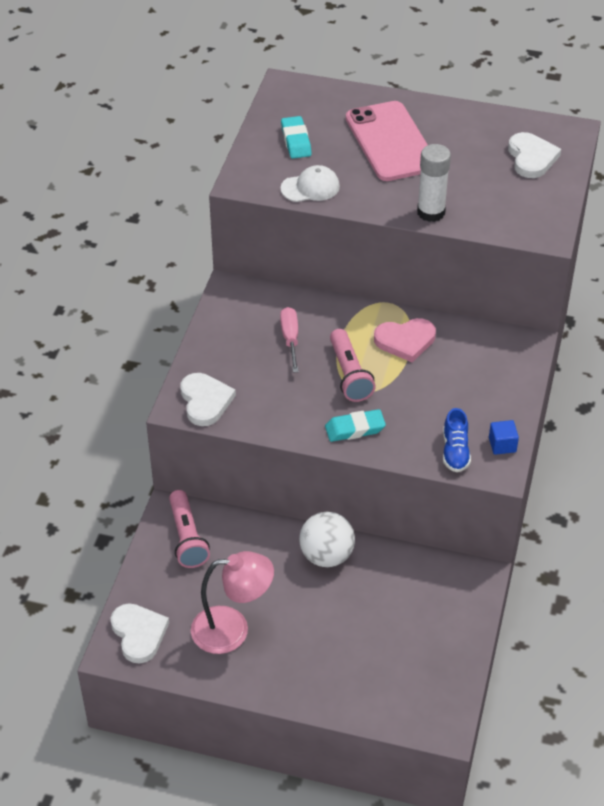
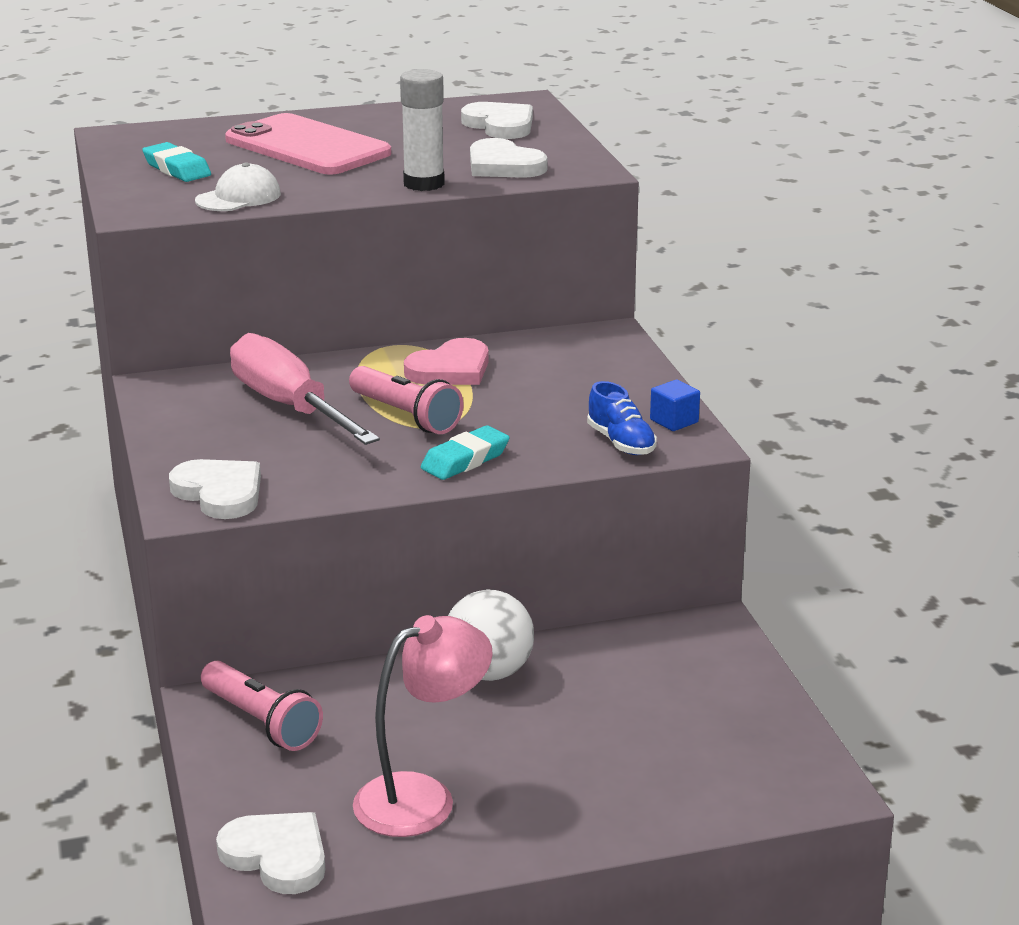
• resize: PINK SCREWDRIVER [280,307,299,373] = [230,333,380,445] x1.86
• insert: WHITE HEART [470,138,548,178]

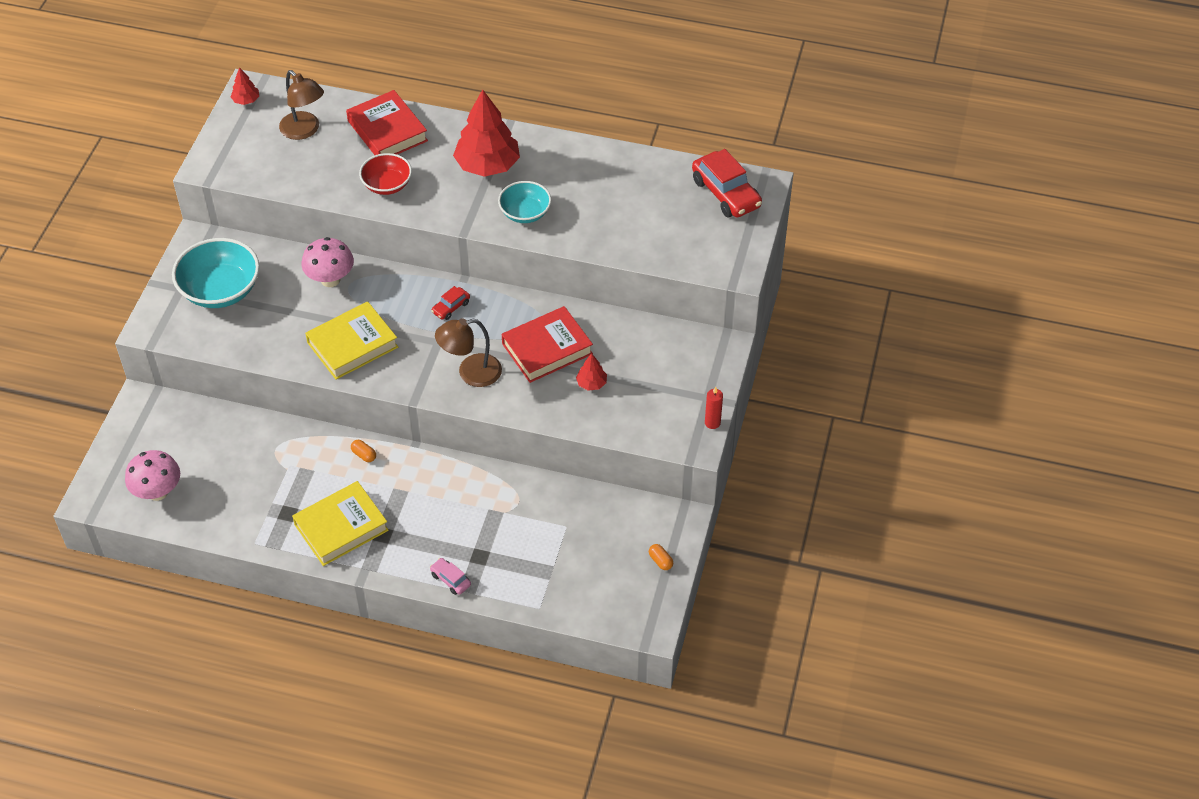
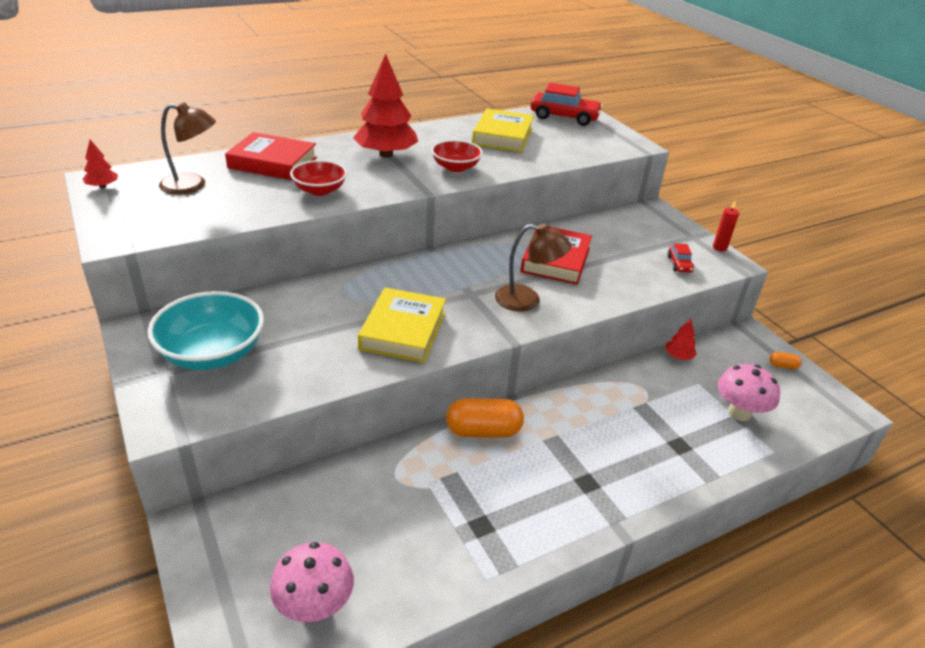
• move: YELLOW BOOK [292,481,389,566] to [472,108,534,152]
• move: PINK MUSHROOM [302,237,354,287] to [718,364,780,421]
• resize: ORANGE CAPSULE [351,440,376,462] = [446,398,524,438] x2.21
• delete: PINK CAR [430,558,471,595]
• move: RED CAR [431,286,470,320] to [667,243,694,273]
• rotate: BROWN LAMP [435,318,502,387] = [495,224,571,312] 105 degrees counterclockwise
• recolor: TURQUOISE BOWL [498,181,551,223] to RED BOWL [431,140,483,172]
• move: RED TREE [576,353,607,391] to [665,319,697,360]

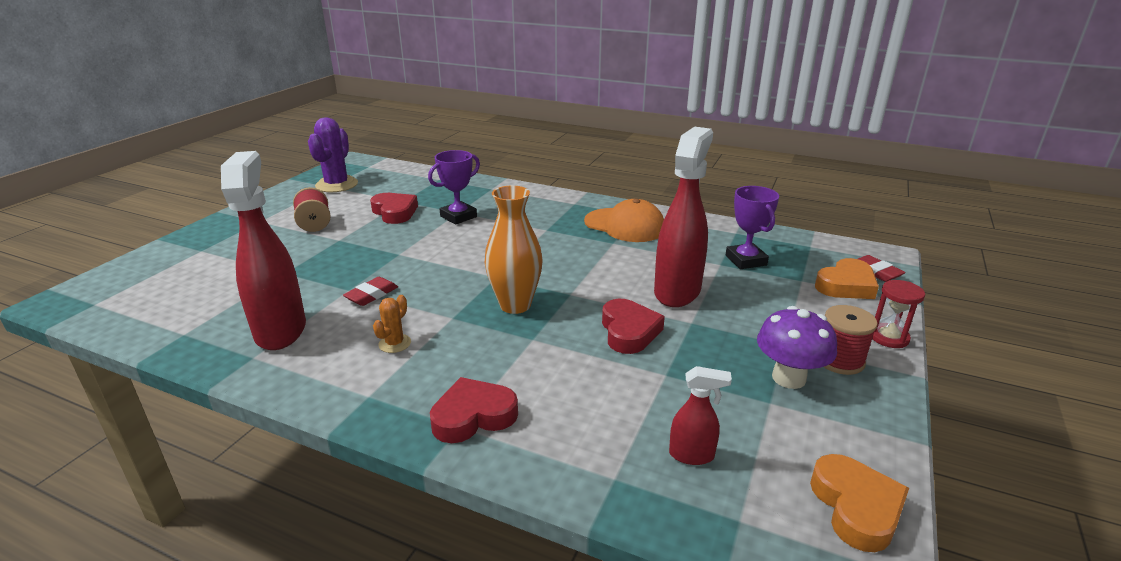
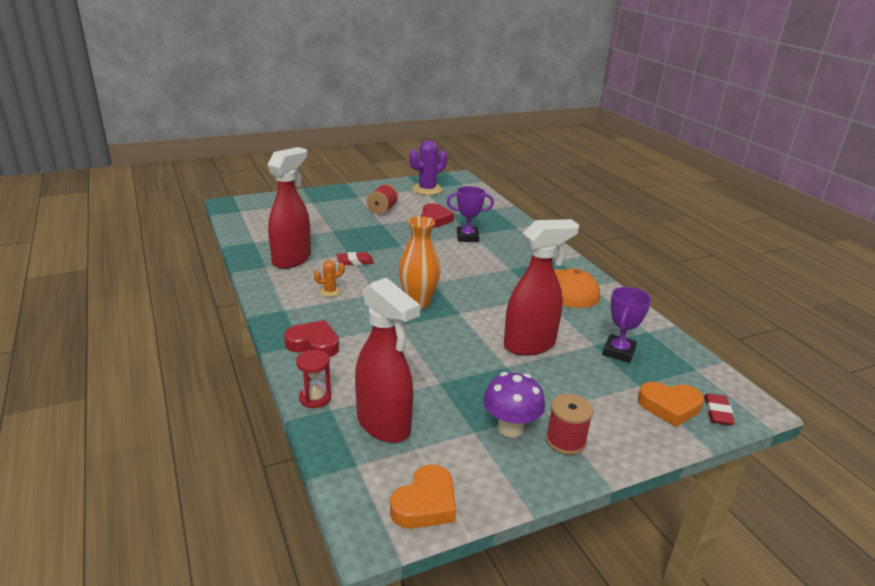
• delete: RED HEART [602,299,665,354]
• resize: RED SPRAY BOTTLE [669,366,732,465] = [355,278,420,443] x2.15
• move: RED HOURGLASS [872,280,925,348] to [296,350,331,408]

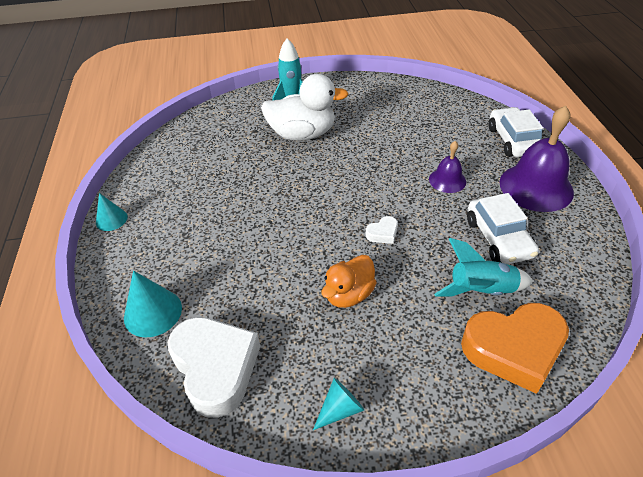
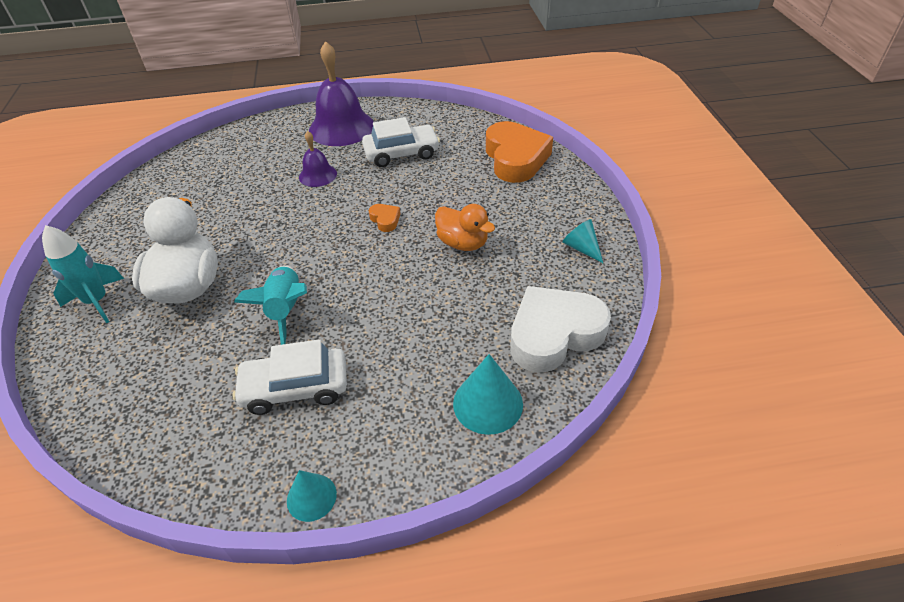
• recolor: WHITE HEART [366,216,398,244] to ORANGE HEART [369,204,400,232]
• move: TURQUOISE ROCKET [434,238,533,297] to [234,265,307,345]
• move: WHITE CAR [489,107,543,157] to [232,339,347,415]

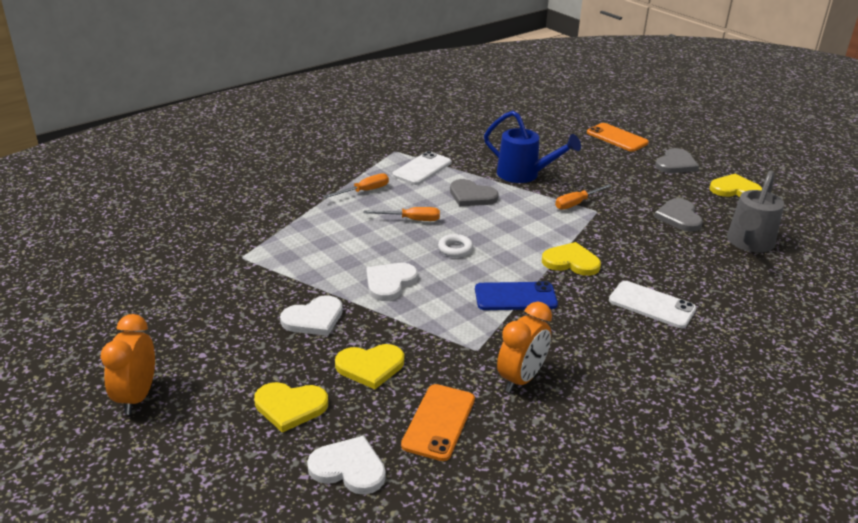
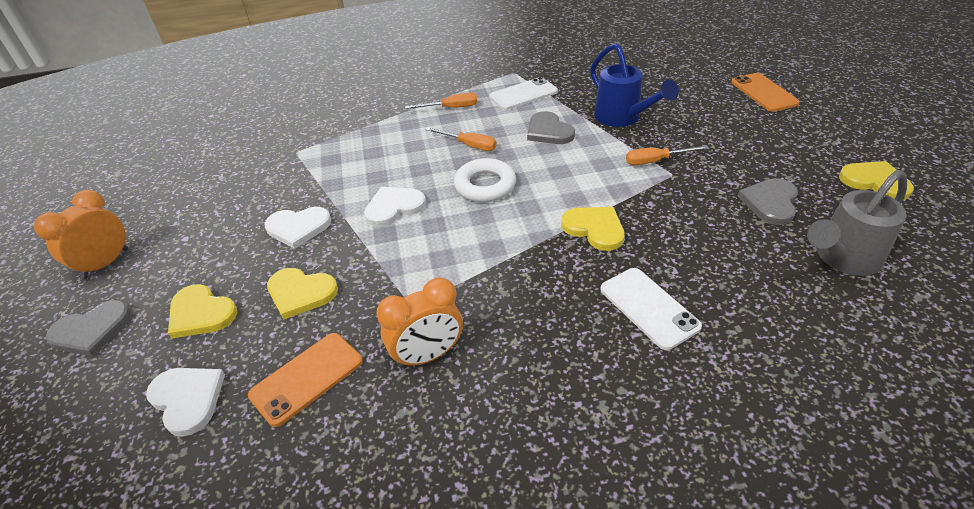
• resize: WHITE RING [438,234,473,257] = [454,158,516,202] x1.66
• delete: BLUE PHONE [475,281,558,310]
• move: GREY HEART [655,148,699,173] to [46,300,132,356]

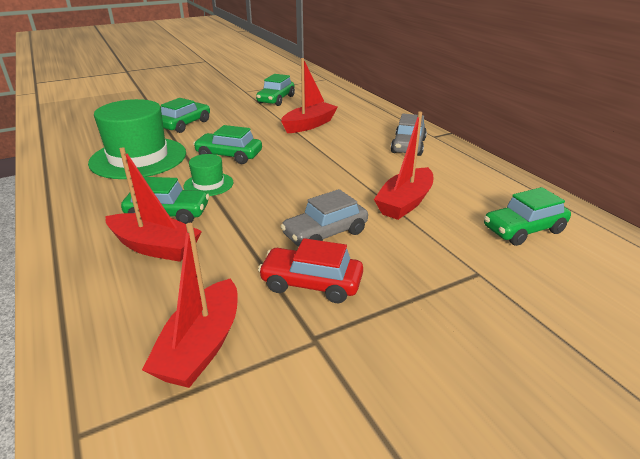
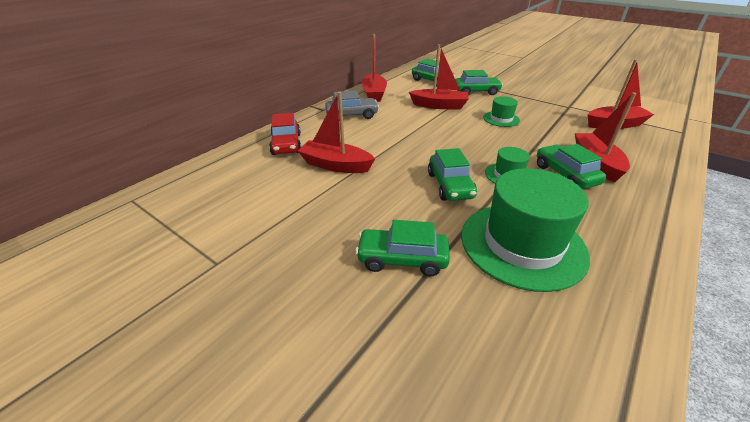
• move: GREEN CAR [256,74,295,106] to [455,70,503,95]
• move: RED CAR [258,238,363,303] to [269,113,301,155]
• replace: GREY CAR [281,189,368,246] to GREEN HAT [483,96,520,127]
• insert: RED BOAT [361,34,387,102]

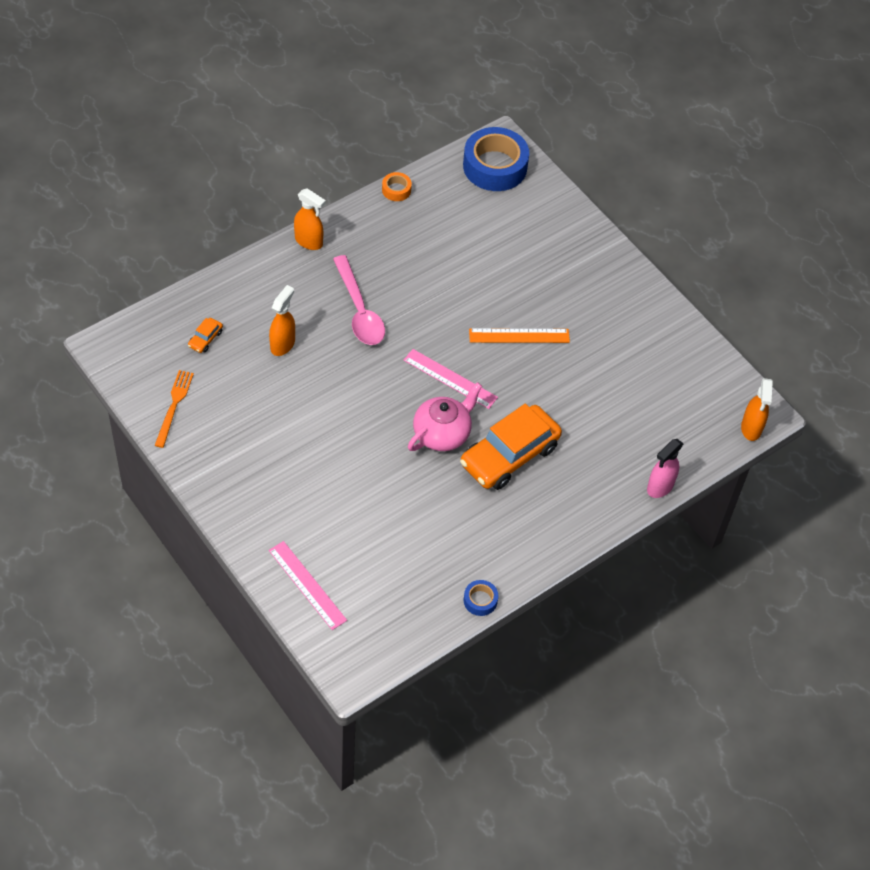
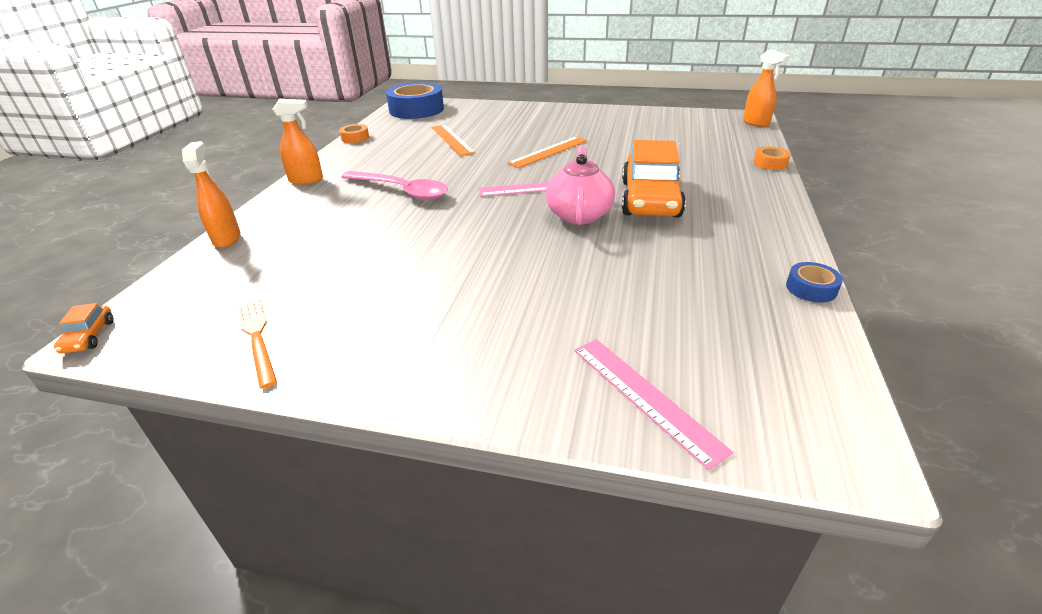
• move: ORANGE CAR [188,318,223,353] to [54,303,114,353]
• move: ORANGE SPRAY BOTTLE [269,285,295,356] to [182,141,240,248]
• rotate: PINK RULER [269,541,347,630] = [574,339,734,470] 45 degrees clockwise
• replace: PINK SPRAY BOTTLE [647,439,684,498] to ORANGE TAPE [753,147,791,170]
• insert: ORANGE RULER [432,125,475,156]

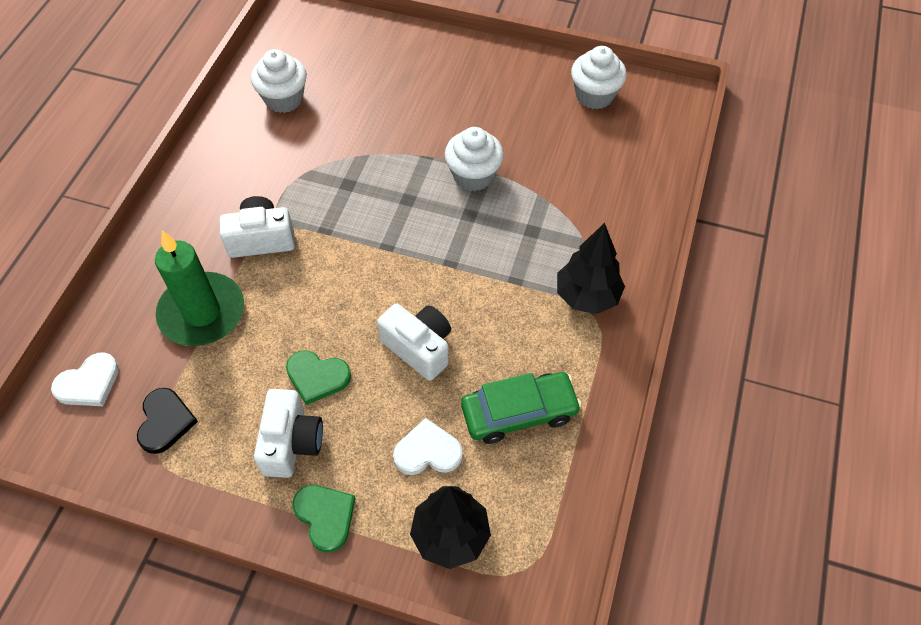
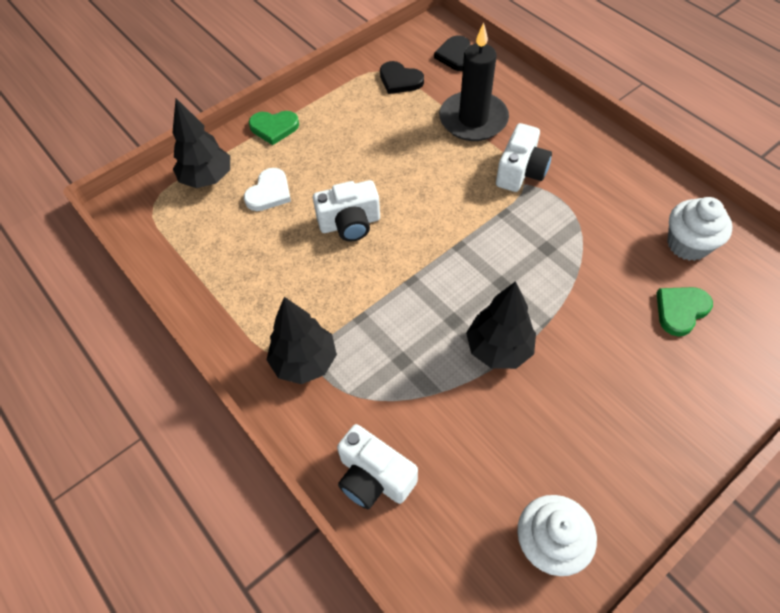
• recolor: WHITE HEART [51,352,119,406] to BLACK HEART [434,36,470,71]
• recolor: GREEN CANDLE [155,230,244,346] to BLACK CANDLE [439,23,509,141]
• move: WHITE CAMERA [254,389,323,478] to [337,424,418,509]
• move: GREEN HEART [286,350,351,405] to [657,287,713,337]
• replace: WHITE CUPCAKE [445,127,504,191] to BLACK TREE [466,281,536,369]
• delete: GREEN CAR [461,372,582,444]

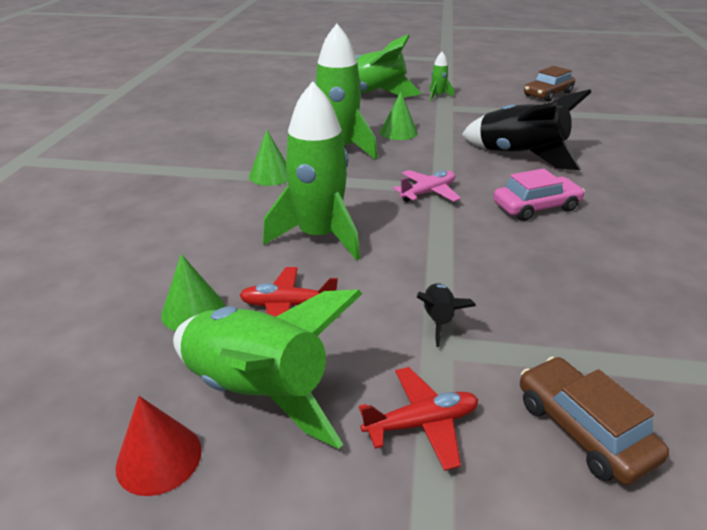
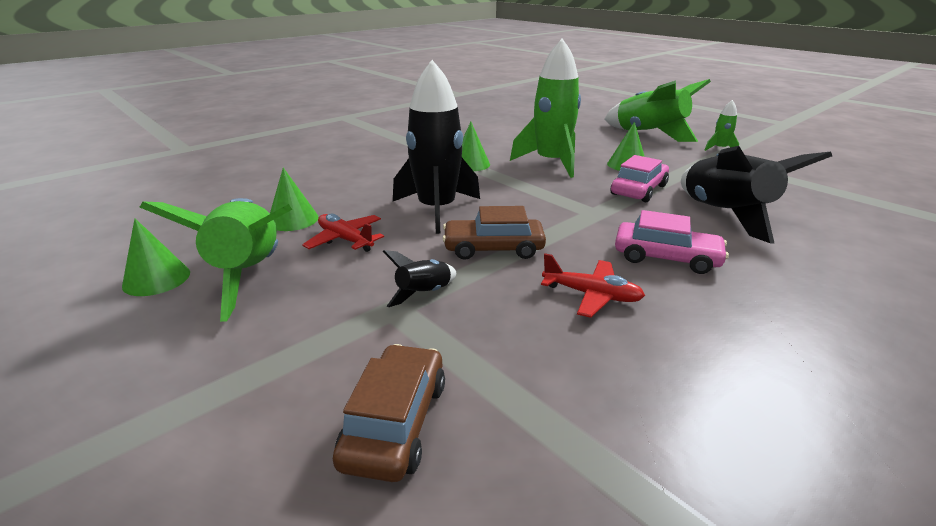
• recolor: RED CONE [115,396,202,496] to GREEN CONE [122,219,190,296]
• recolor: GREEN ROCKET [263,81,360,260] to BLACK ROCKET [393,60,480,234]
• move: RED PLANE [359,367,478,471] to [541,253,645,318]
• delete: PINK PLANE [393,170,461,202]
• move: BROWN CAR [524,66,575,102] to [442,206,546,260]
• insert: PINK CAR [611,155,669,202]

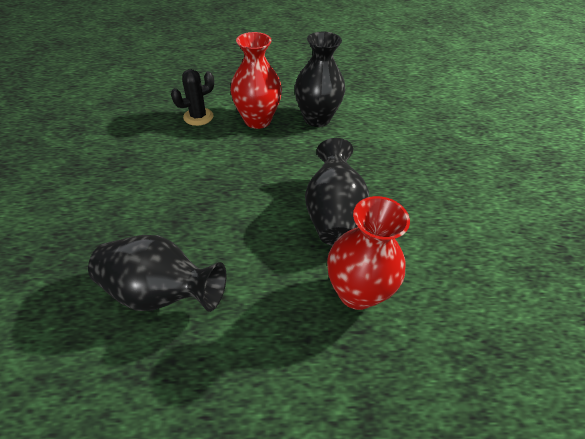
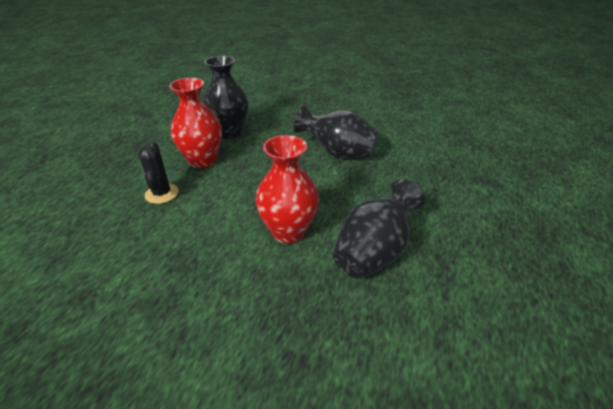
• move: RED VASE [327,196,410,310] to [255,135,319,244]

